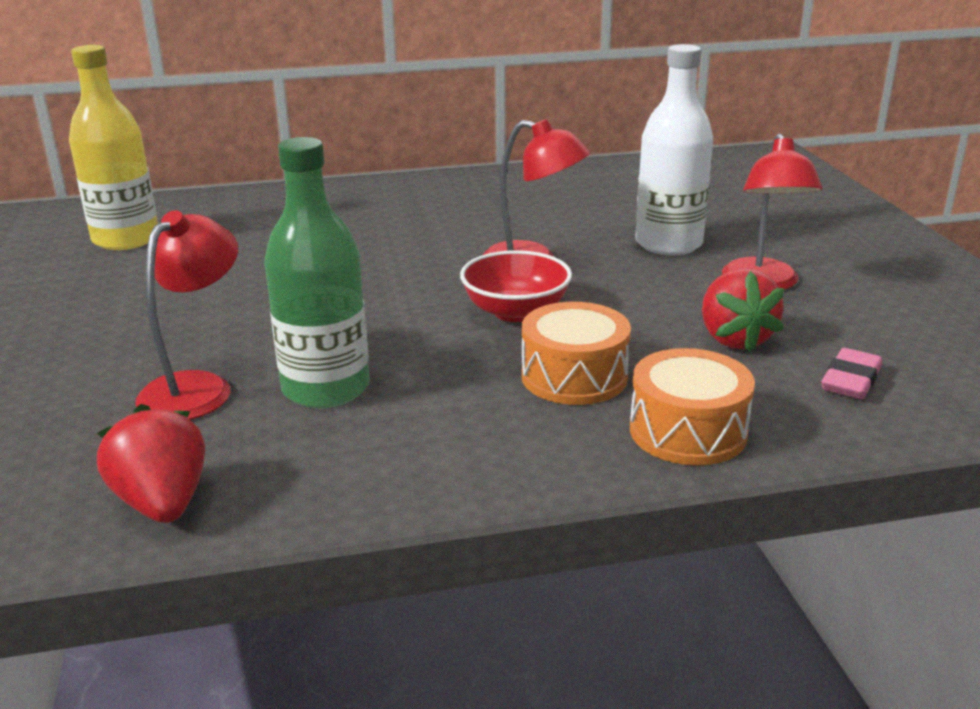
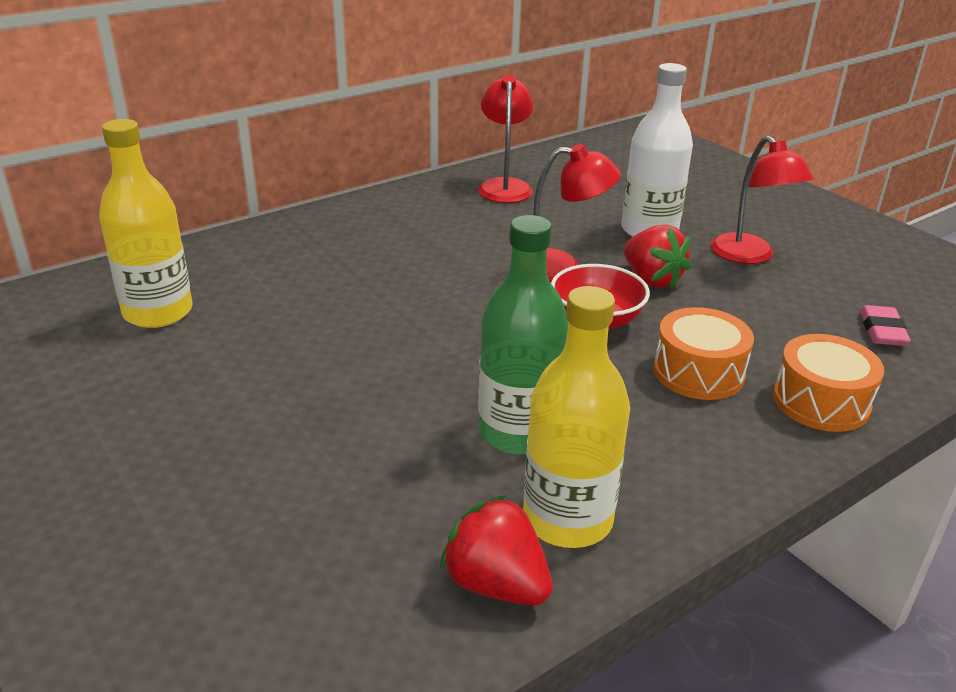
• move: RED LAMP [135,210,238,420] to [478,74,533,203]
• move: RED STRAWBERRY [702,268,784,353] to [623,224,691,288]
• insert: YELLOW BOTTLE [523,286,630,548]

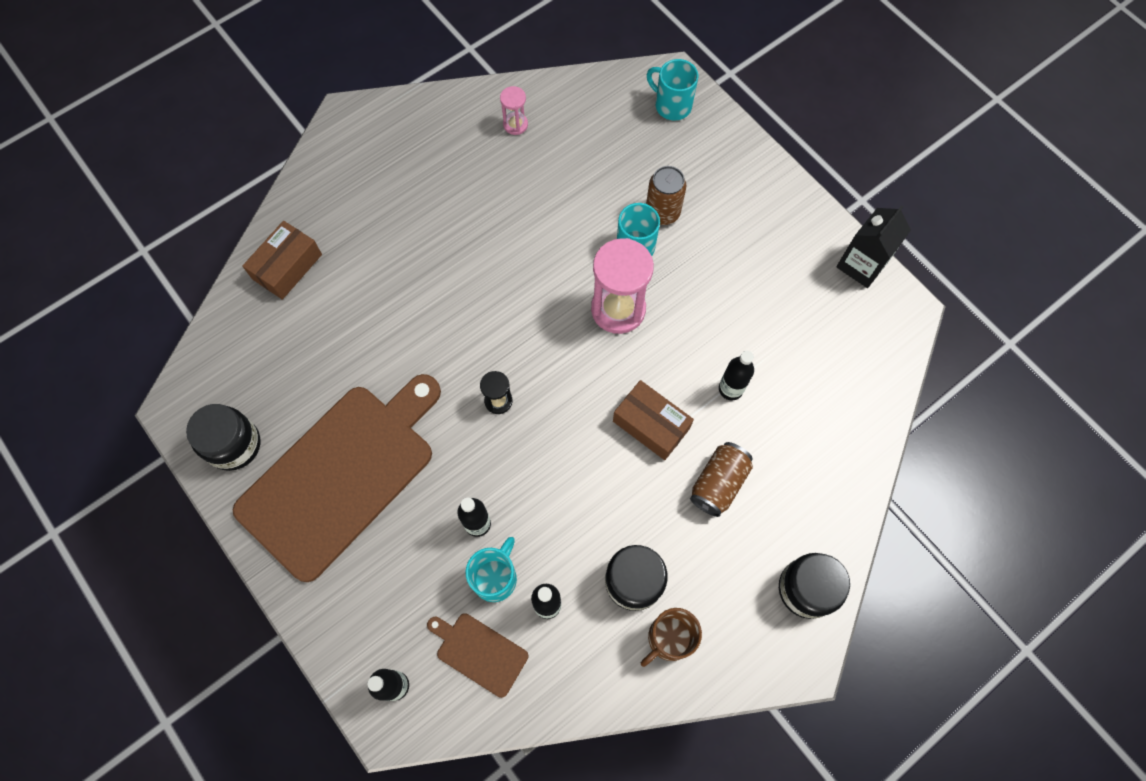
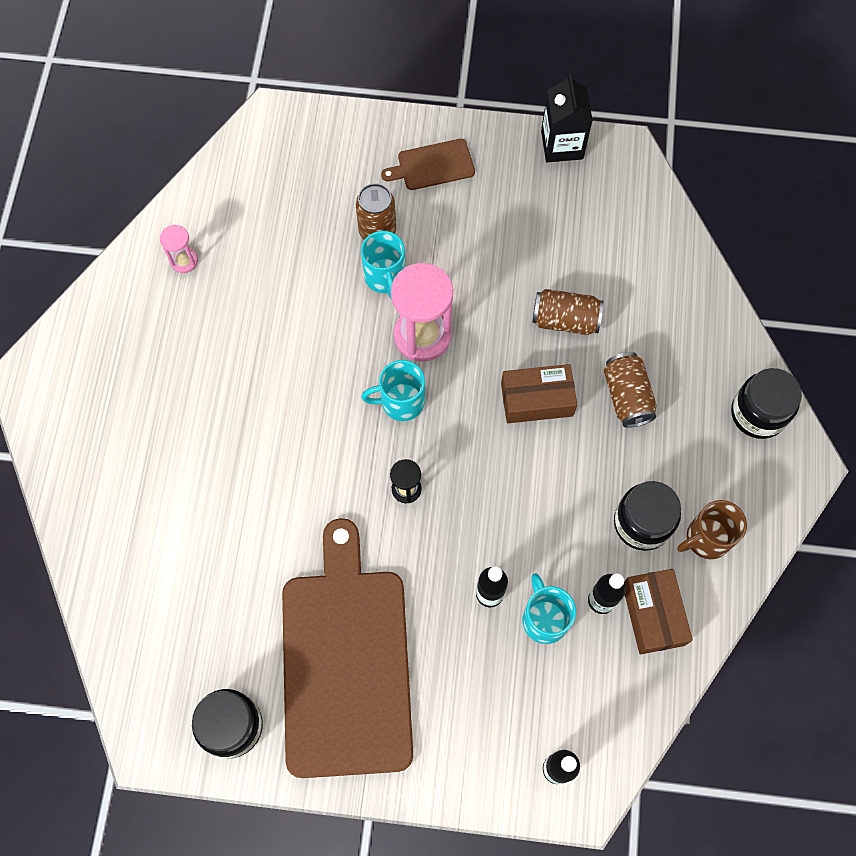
• move: BROWN BOX [242,221,322,300] to [624,569,693,654]
• move: BROWN CUTTING BOARD [427,613,528,698] to [381,139,475,190]
• rotate: BROWN MUG [641,608,702,667] = [677,500,747,559] 60 degrees clockwise
• move: TURQUOISE MUG [647,59,698,121] to [361,360,425,421]
• replace: BLACK BOTTLE [719,351,754,400] to BROWN CAN [532,289,604,335]

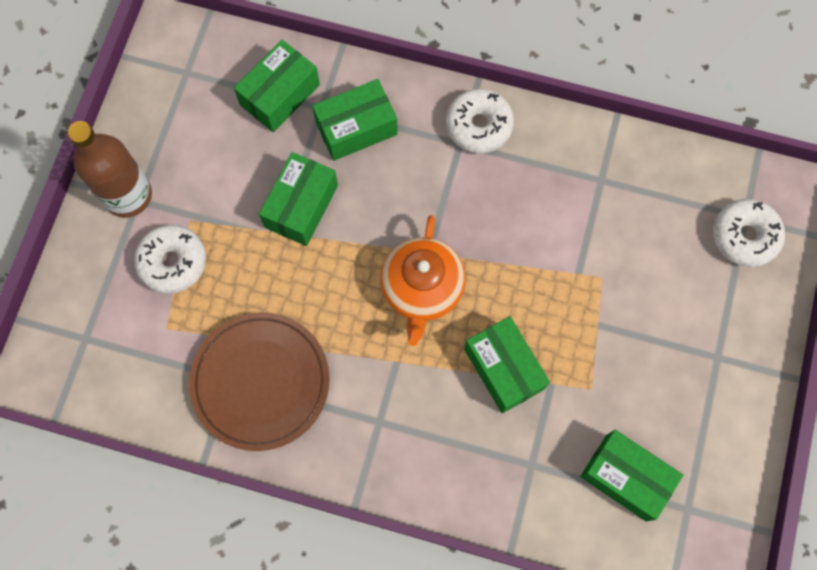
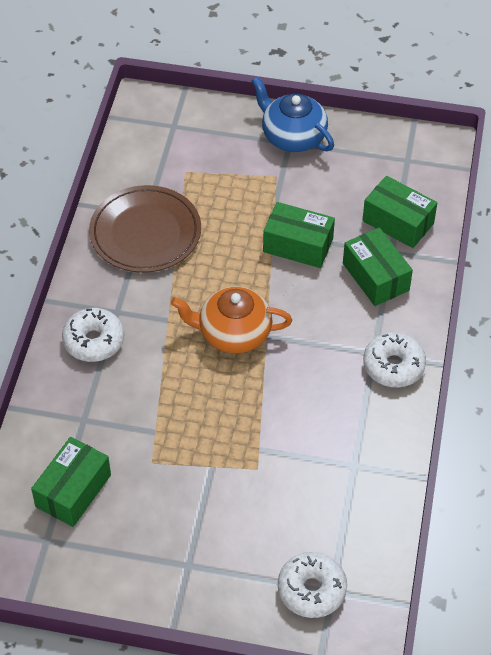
• replace: BROWN BOTTLE [68,121,152,218] to BLUE TEAPOT [252,77,334,152]
• move: WHITE DONUT [134,225,206,294] to [62,308,124,362]
• delete: GREEN BOX [464,316,550,413]

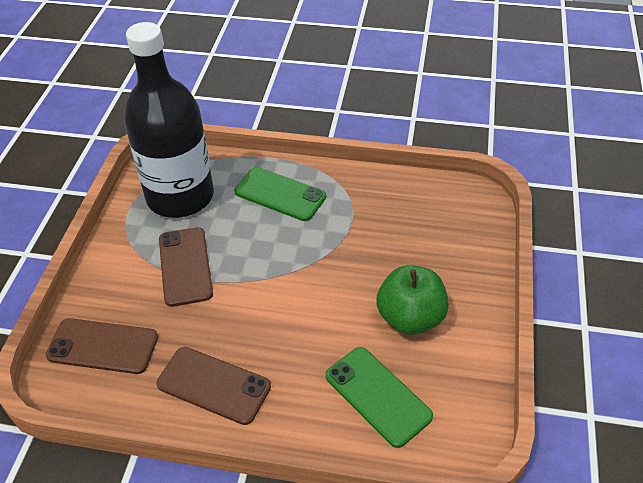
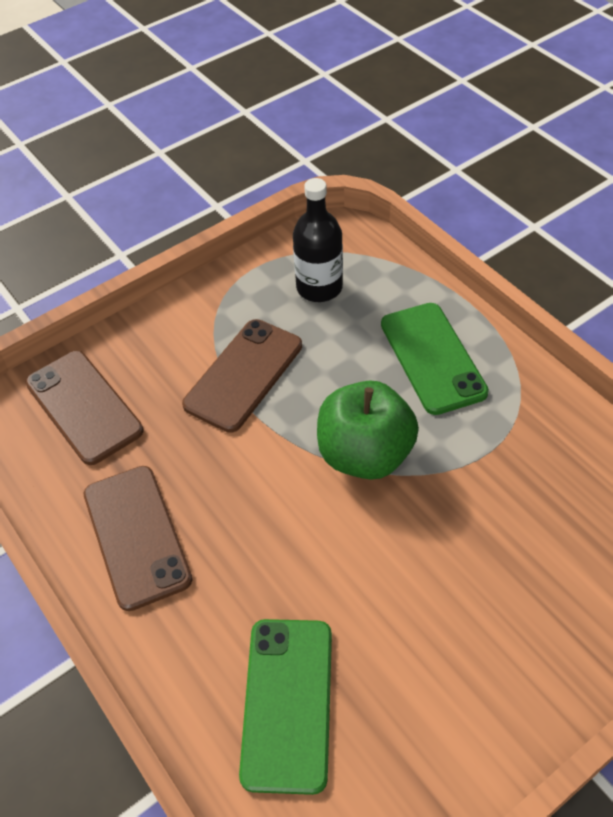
• resize: BLACK BOTTLE [124,22,214,218] = [293,178,343,302] x0.48
• move: GREEN APPLE [376,265,449,335] to [317,380,419,480]

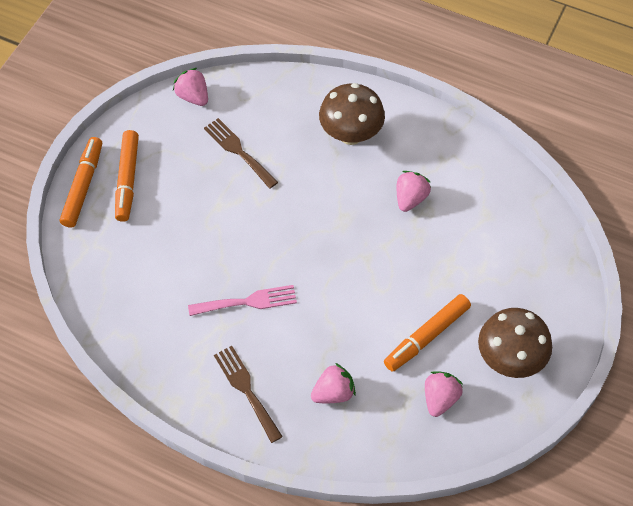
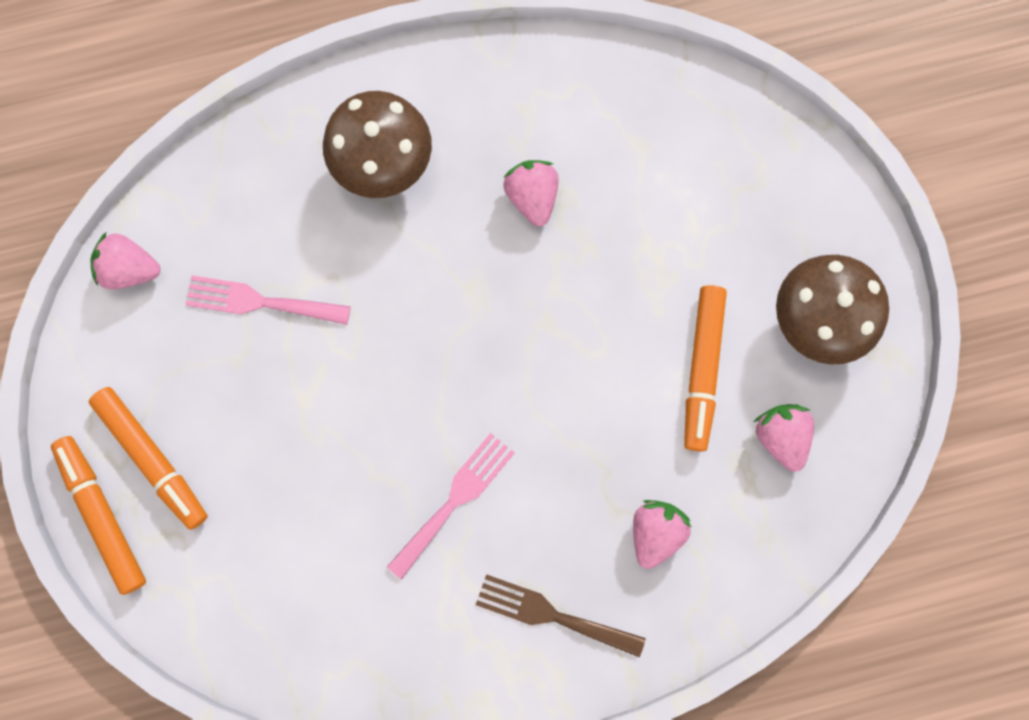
• recolor: BROWN FORK [204,118,278,189] to PINK FORK [185,275,351,325]

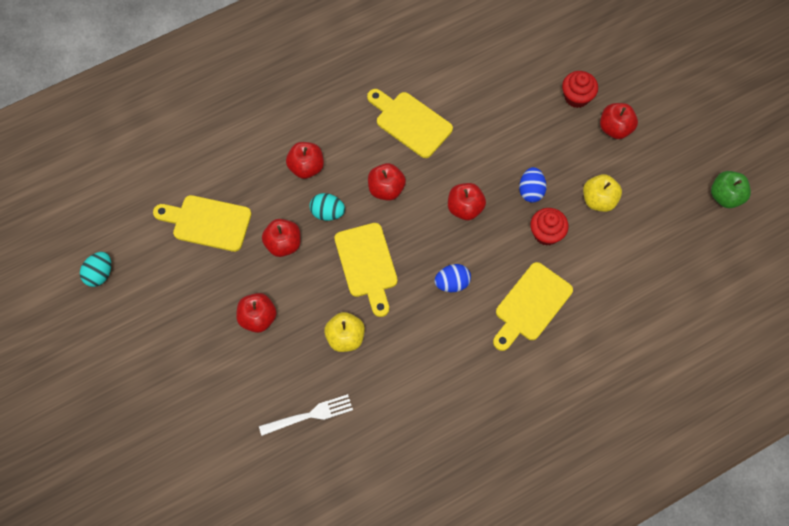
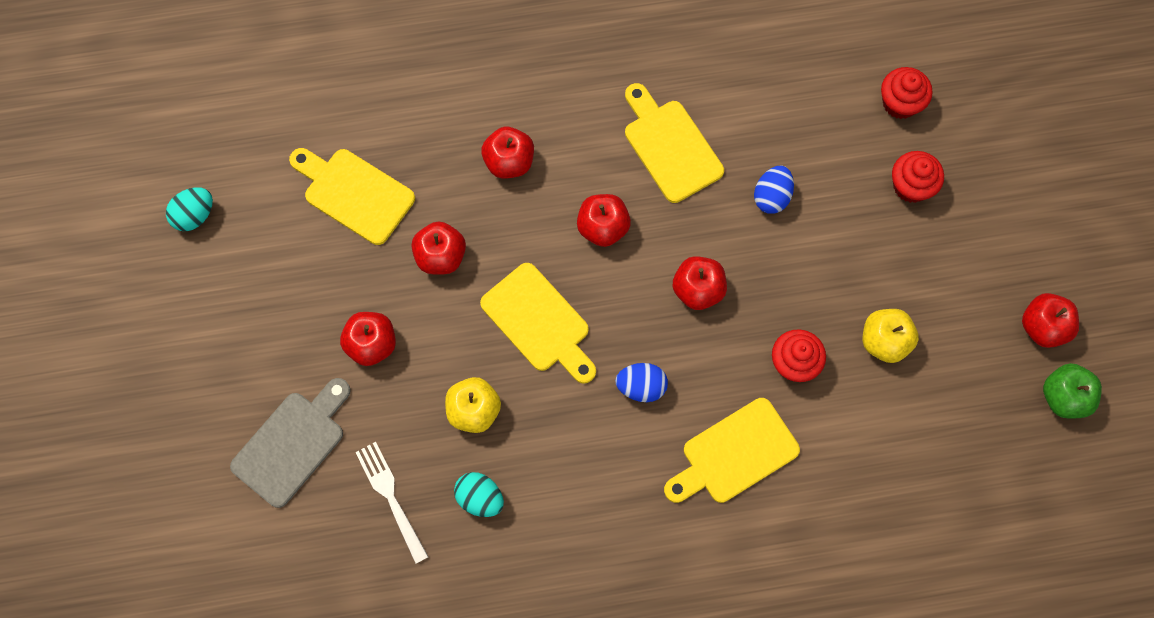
• rotate: WHITE FORK [259,394,353,436] = [355,442,428,564] 120 degrees counterclockwise
• move: TURQUOISE EGG [309,193,345,221] to [454,472,504,517]
• rotate: YELLOW CUTTING BOARD [335,223,398,317] = [480,263,596,384] 45 degrees counterclockwise
• move: BLUE EGG [519,167,547,203] to [754,166,794,214]
• move: RED APPLE [600,103,638,139] to [1022,293,1079,348]
• insert: GREY CUTTING BOARD [230,378,351,508]
• insert: RED CUPCAKE [881,67,933,119]

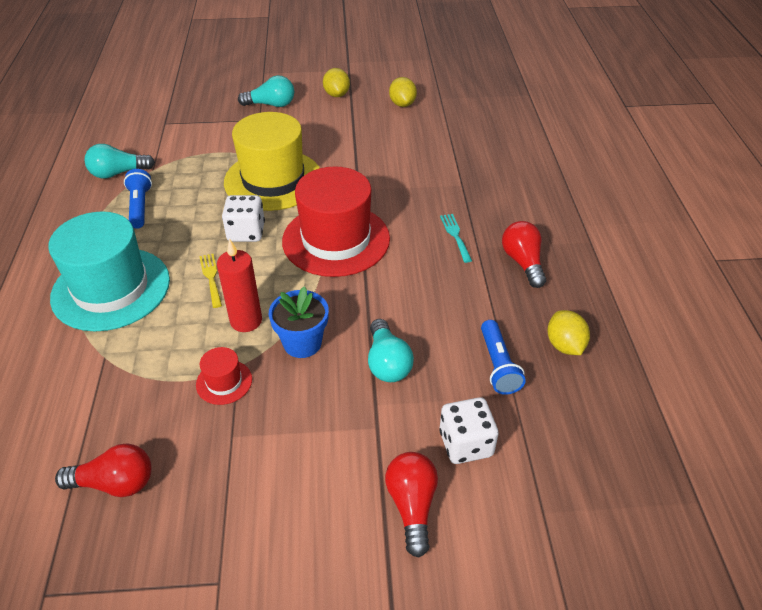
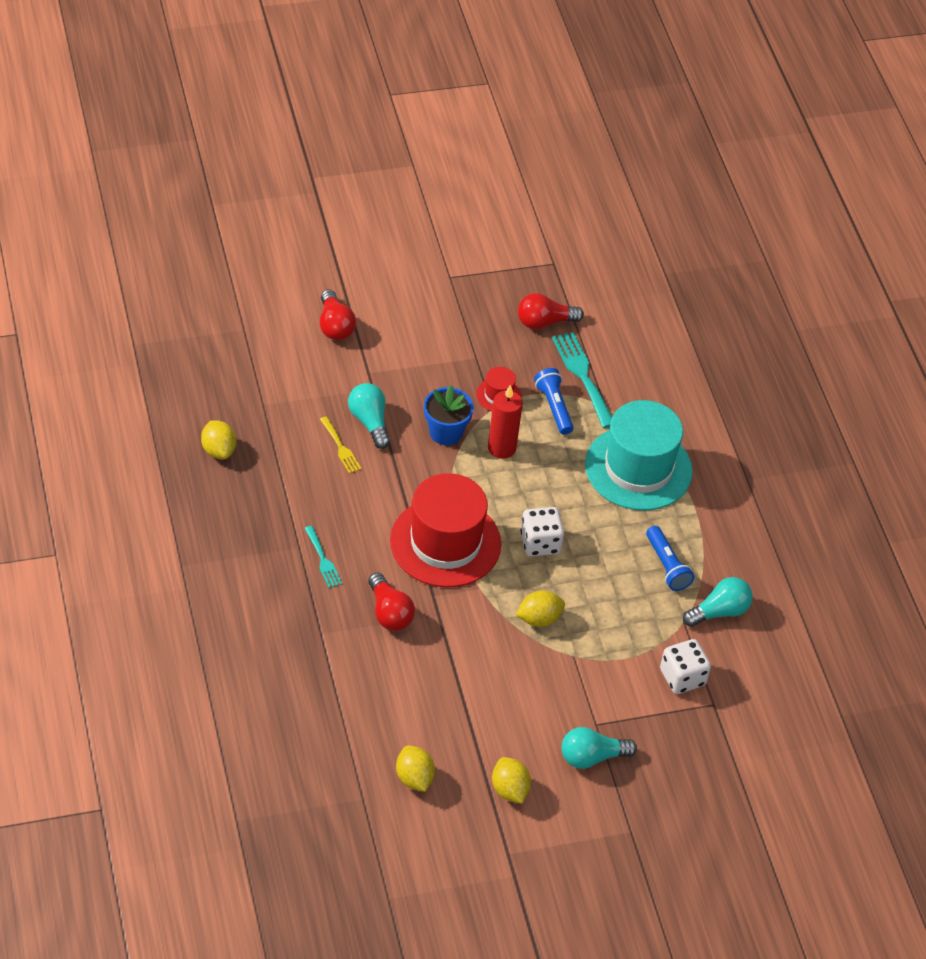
• move: YELLOW FORK [199,254,222,308] to [320,416,362,473]
• replace: YELLOW HAT [224,112,320,211] to YELLOW LEMON [516,590,565,627]
• move: WHITE DICE [440,397,499,464] to [660,639,711,694]
• move: BLUE FLASHLIGHT [481,320,526,395] to [534,368,574,435]
• move: RED LIGHT BULB [502,221,546,288] to [368,572,415,631]
• insert: TURQUOISE FORK [552,332,612,428]

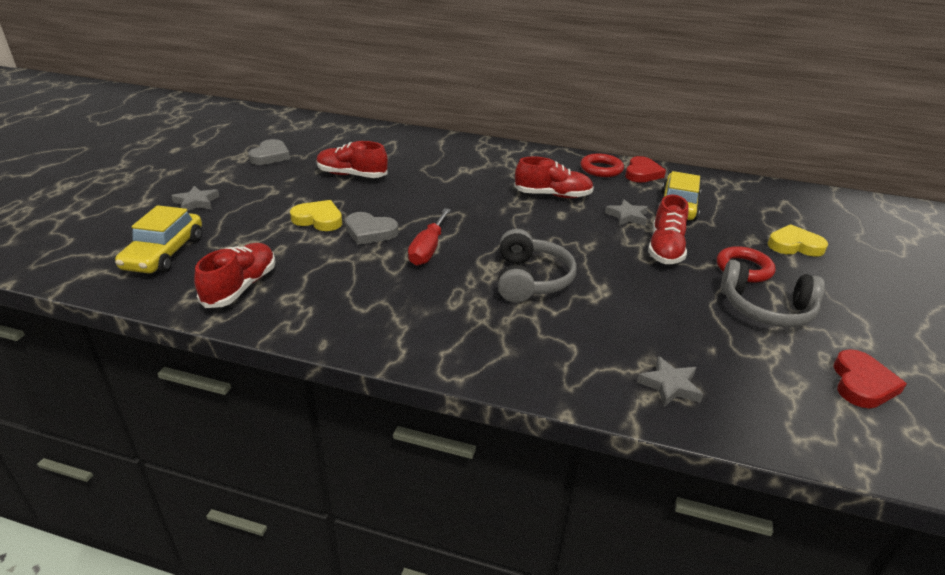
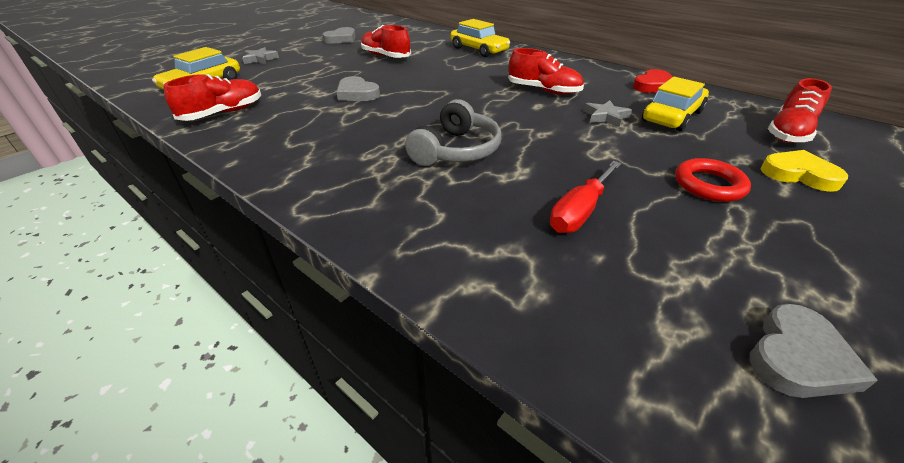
• delete: YELLOW HEART [290,200,342,231]
• move: RED SCREWDRIVER [408,208,451,266] to [550,161,621,233]
• delete: RED RING [580,153,624,177]
• delete: GREY STAR [637,356,703,407]
• move: RED SHOE [648,195,688,264] to [768,78,832,143]
• delete: GREY HEADPHONES [721,260,825,327]
• recolor: RED HEART [833,349,907,408] to GREY HEART [750,304,878,398]
• insert: YELLOW CAR [450,19,510,57]

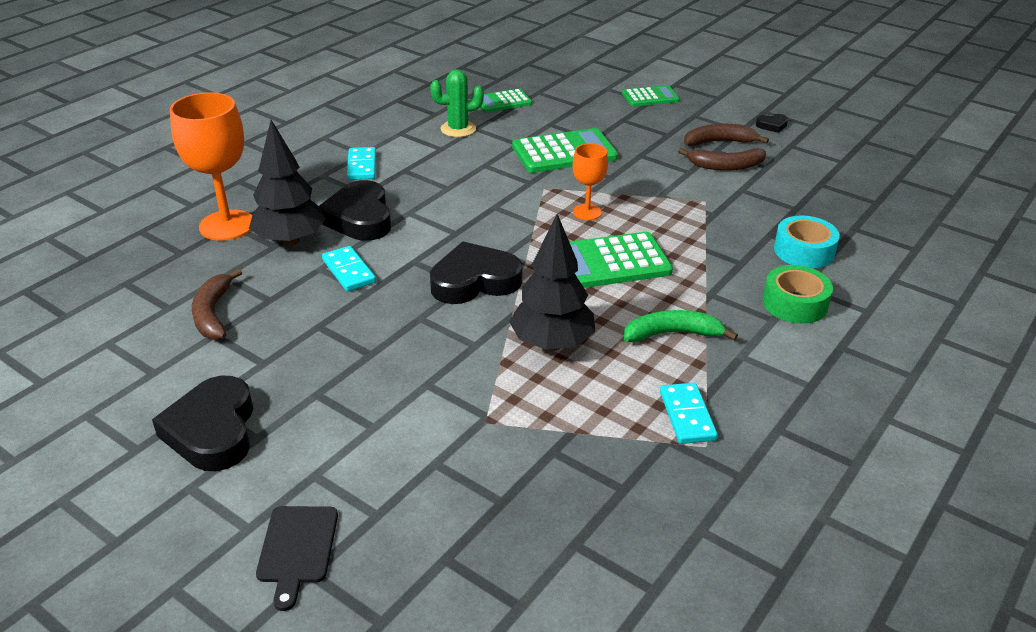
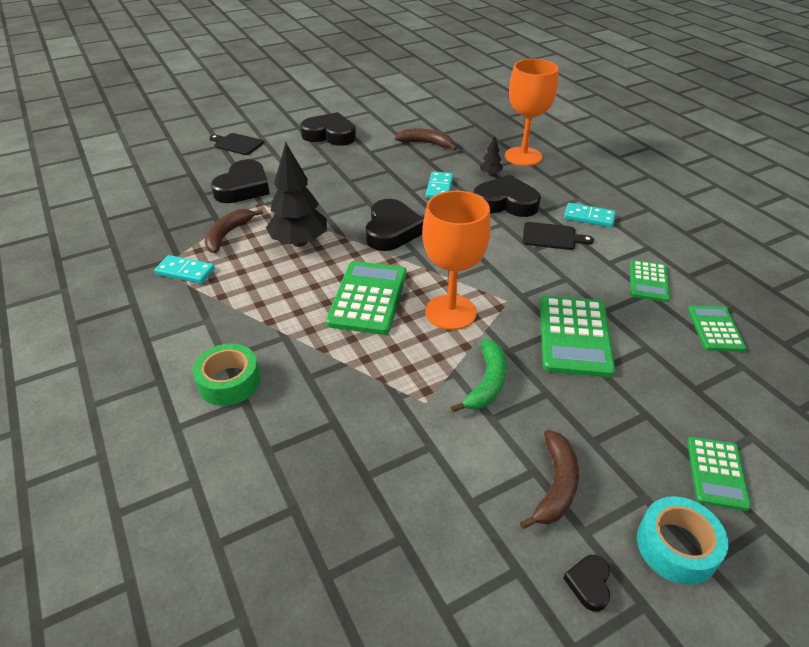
• resize: BLACK TREE [249,120,326,246] = [479,136,503,176] x0.45
• rotate: TURQUOISE DOMINO [322,246,376,291] = [426,172,453,199] 75 degrees counterclockwise
• replace: GREEN CACTUS [430,69,484,137] to GREEN CALCULATOR [630,260,670,302]
• resize: ORANGE GOBLET [573,143,608,220] = [422,191,491,330] x1.84
• move: GREEN BANANA [624,310,738,342] to [451,339,507,412]
• move: BROWN BANANA [678,148,766,171] to [205,209,263,253]
• move: TURQUOISE TAPE [774,215,840,268] to [637,496,728,585]
• insert: BLACK HEART [211,159,270,203]
• insert: BLACK CUTTING BOARD [522,222,594,250]

